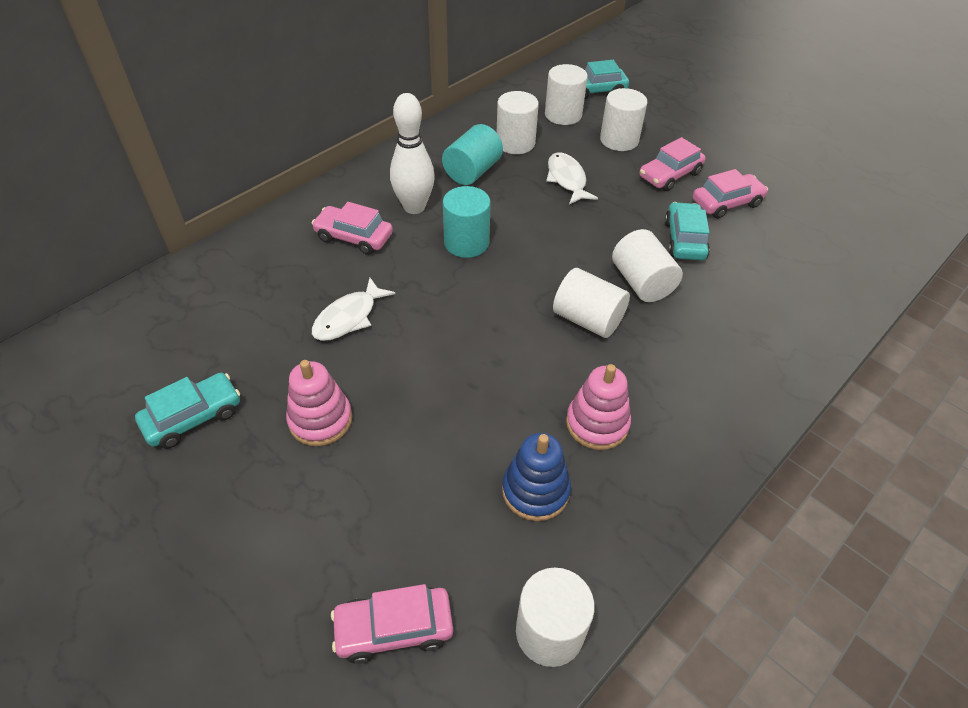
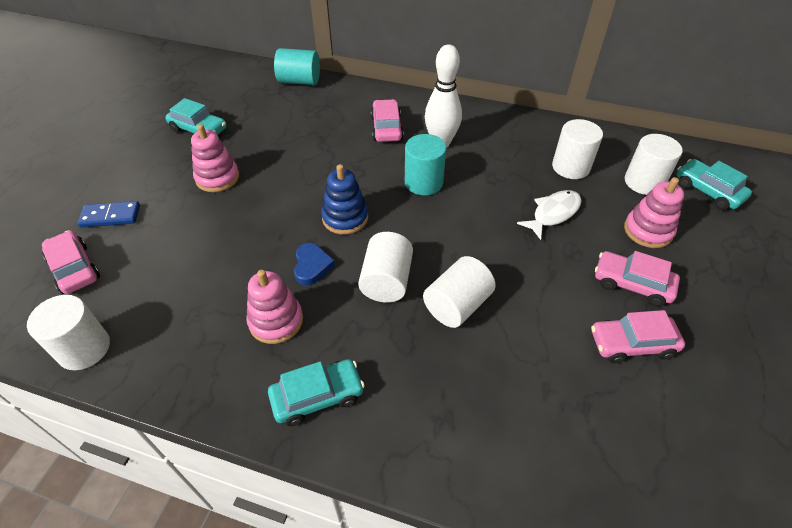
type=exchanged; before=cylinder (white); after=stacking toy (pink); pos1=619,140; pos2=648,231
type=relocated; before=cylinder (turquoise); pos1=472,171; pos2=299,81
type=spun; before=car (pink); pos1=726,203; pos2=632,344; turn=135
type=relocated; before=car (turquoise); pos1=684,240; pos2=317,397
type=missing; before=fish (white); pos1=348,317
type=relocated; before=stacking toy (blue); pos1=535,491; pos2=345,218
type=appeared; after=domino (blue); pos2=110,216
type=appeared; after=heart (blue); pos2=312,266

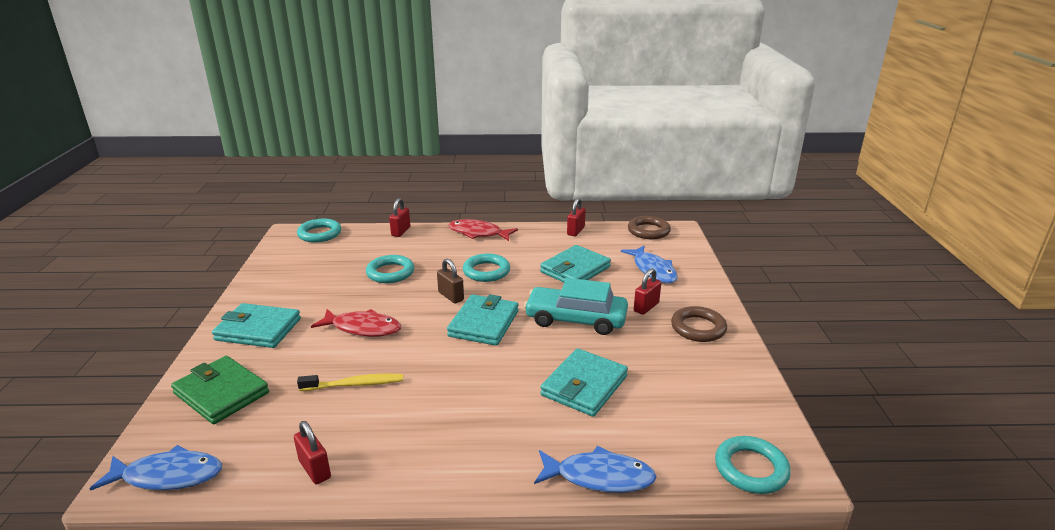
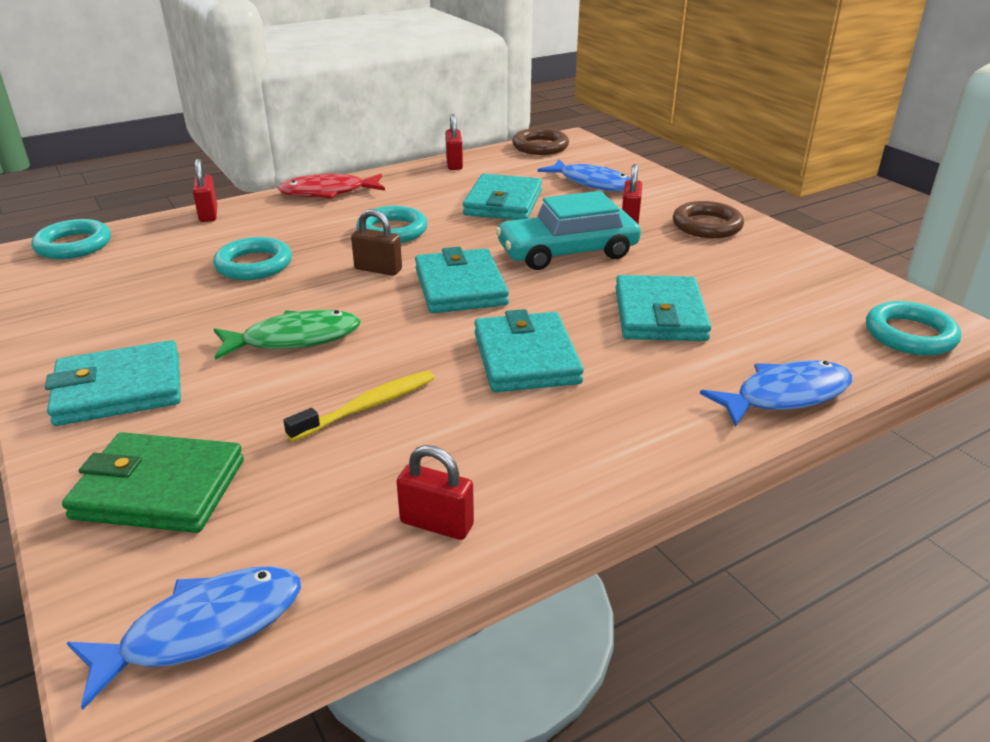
type=colour; before=fish (red); after=fish (green); pos1=363,328; pos2=294,339
type=appeared; after=wallet (turquoise); pos2=526,358

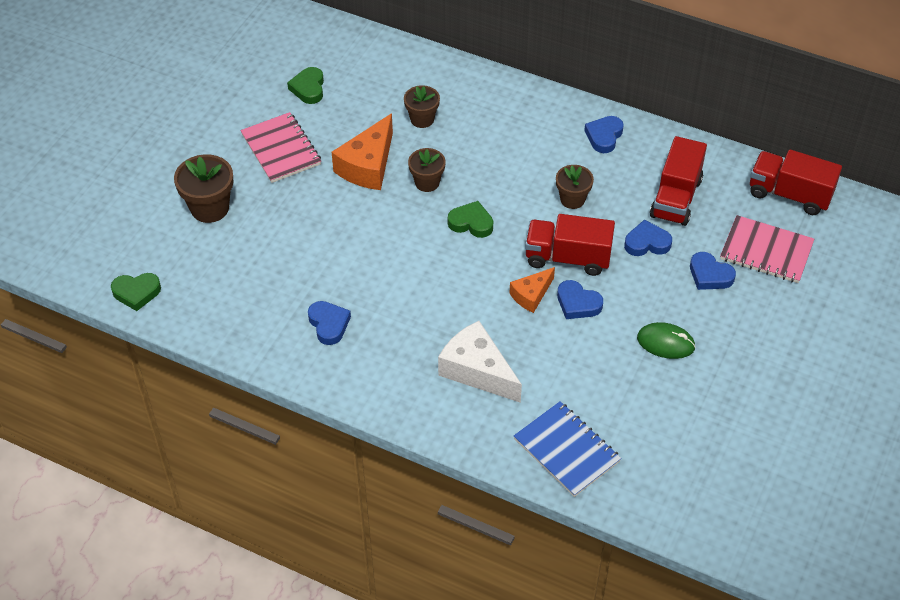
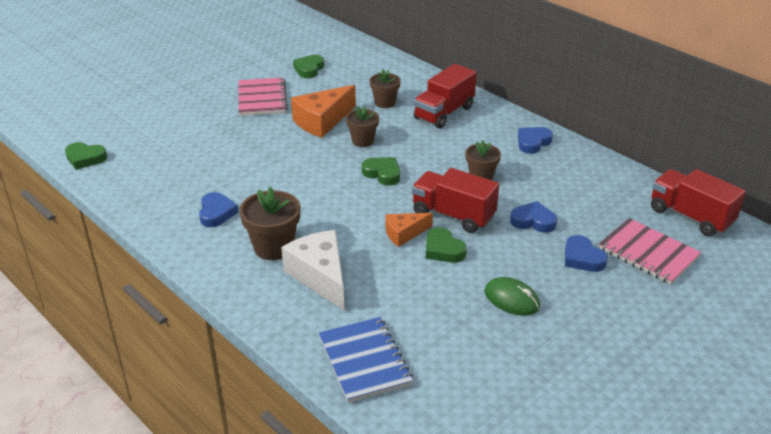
type=relocated; before=truck (red); pos1=675,198; pos2=444,113
type=relocated; before=flower pot (brown); pos1=210,208; pos2=273,247
type=colour; before=heart (blue); after=heart (green); pos1=577,303; pos2=443,249

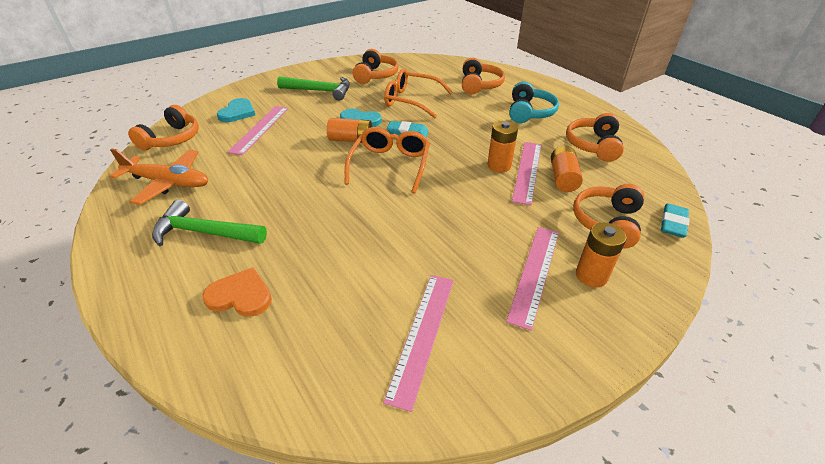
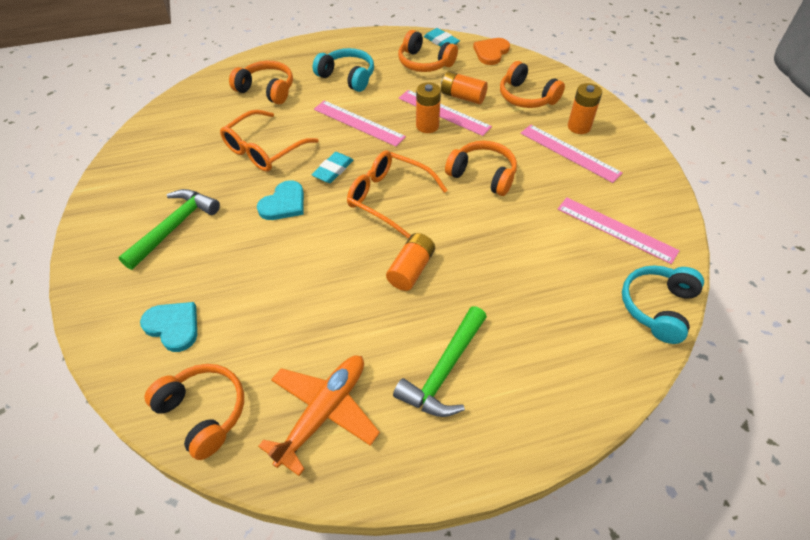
type=relocated; before=headphones (orange); pos1=375,75; pos2=483,175
type=relocated; before=ruler (pink); pos1=260,129; pos2=358,123
type=relocated; before=battery (orange); pos1=351,140; pos2=411,269
type=relocated; before=eraser (turquoise); pos1=673,223; pos2=441,41
type=relocated; before=heart (orange); pos1=240,295; pos2=491,52
type=appeared; after=headphones (turquoise); pos2=658,307

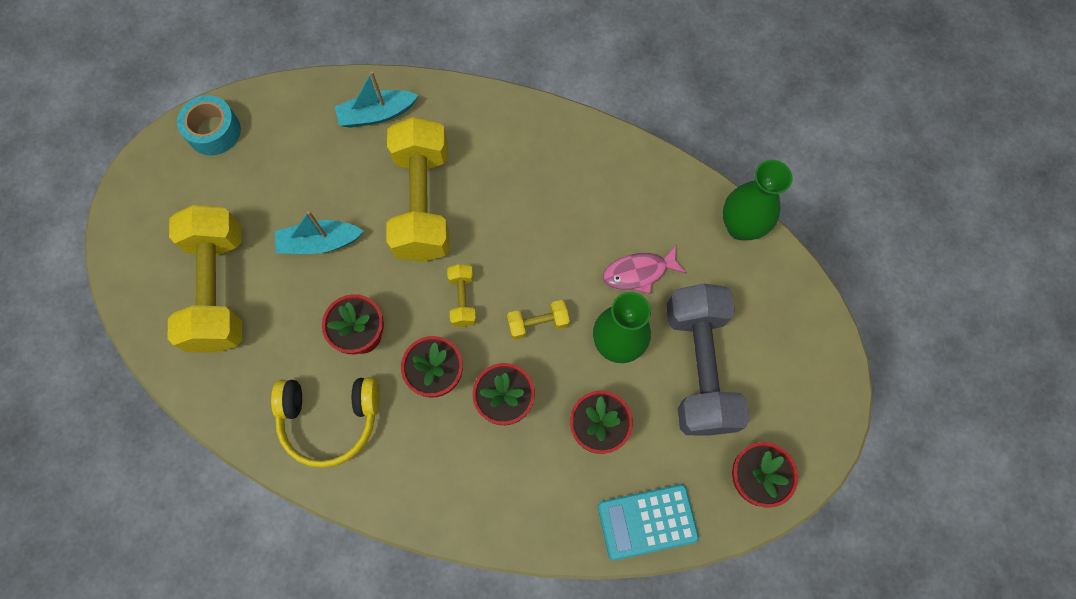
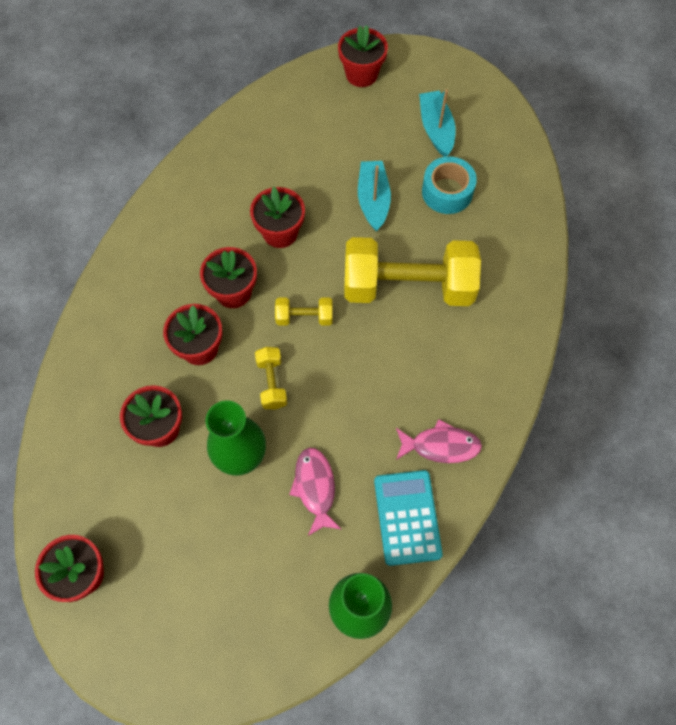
type=relocated; before=boat (turquoise); pos1=377,114; pos2=436,129
type=relocated; before=tape (turquoise); pos1=214,131; pos2=447,192
type=missing; before=dumbbell (yellow); pos1=219,289
type=missing; before=dumbbell (grey); pos1=699,367
type=missing; before=headphones (yellow); pos1=330,420
type=relocated; before=calculator (turquoise); pos1=647,521; pos2=407,517
type=appeared; after=flower pot (red); pos2=361,74
type=appeared; after=fish (pink); pos2=441,445

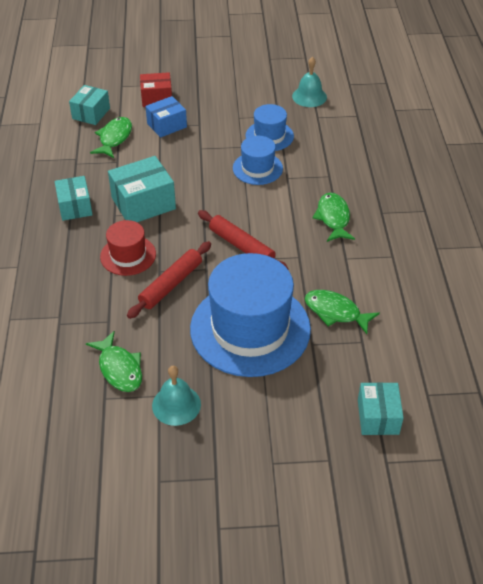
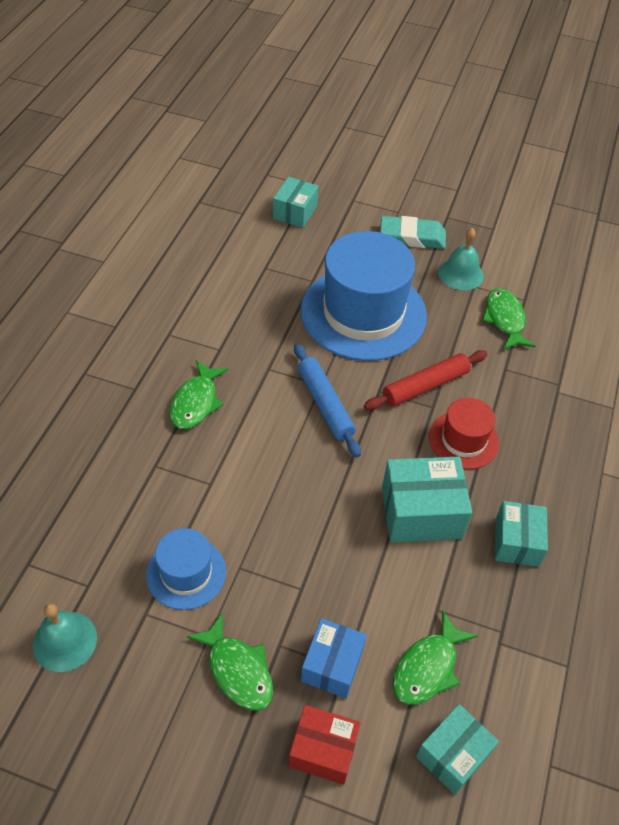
type=spun; before=box (blue); pos1=167,125; pos2=332,665; turn=-60
type=missing; before=hat (blue); pos1=257,168
type=colour; before=rolling pin (red); after=rolling pin (blue); pos1=241,246; pos2=325,404
type=relocated; before=fish (green); pos1=335,312; pos2=237,670
type=appeared; after=eraser (turquoise); pos2=412,237

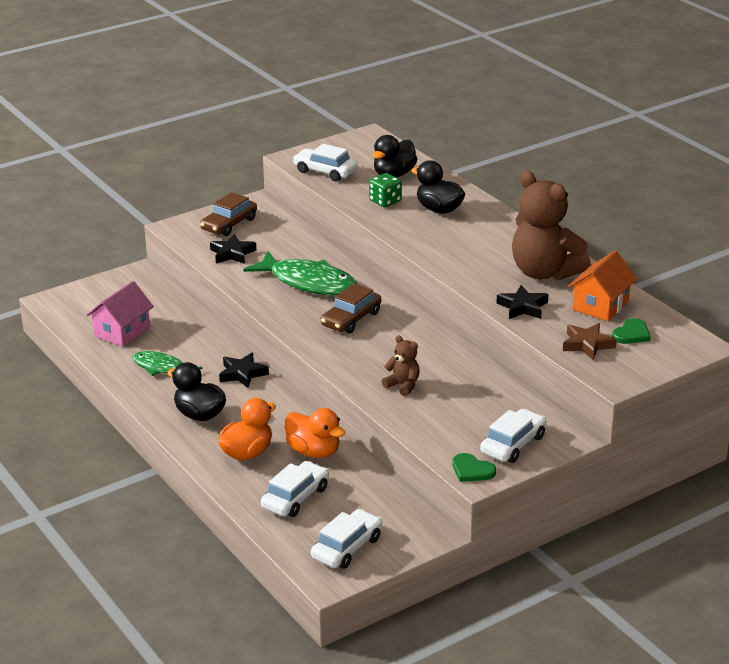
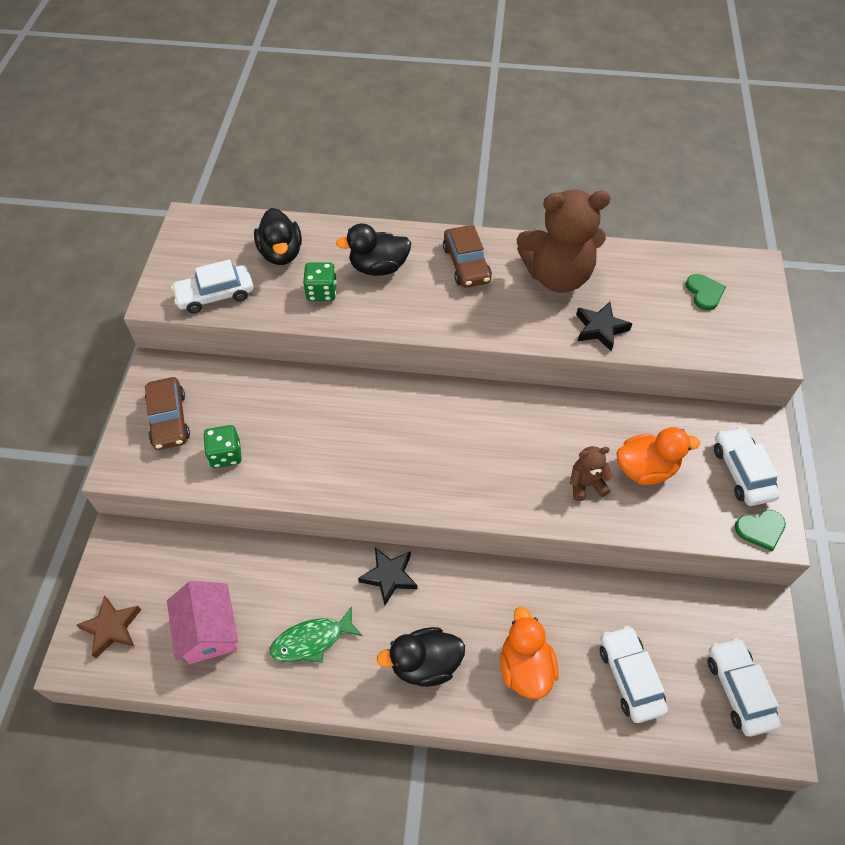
type=exchanged; before=star (black); after=dice (green); pos1=232,253; pos2=226,455
type=missing; before=fish (green); pos1=309,283
type=missing; before=house (orange); pos1=600,305
type=relocated; before=car (brown); pos1=351,319; pos2=466,264
type=relocated; before=star (brown); pos1=587,344; pos2=112,628
type=relocated; before=duck (orange); pos1=314,451; pos2=645,469

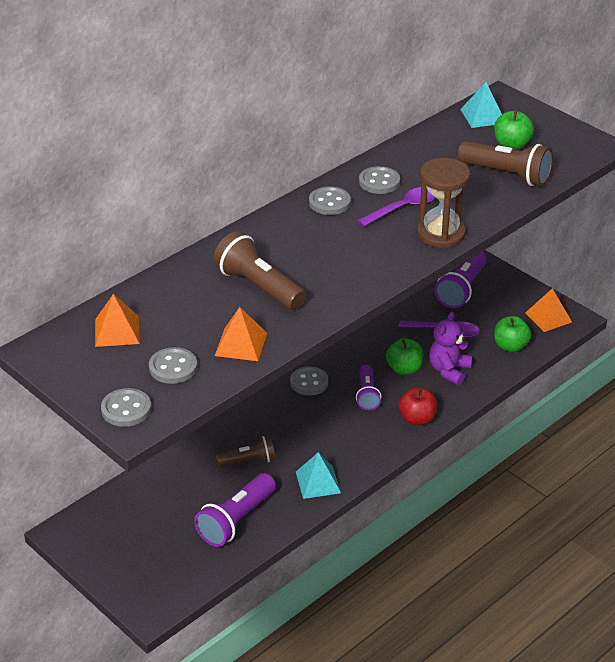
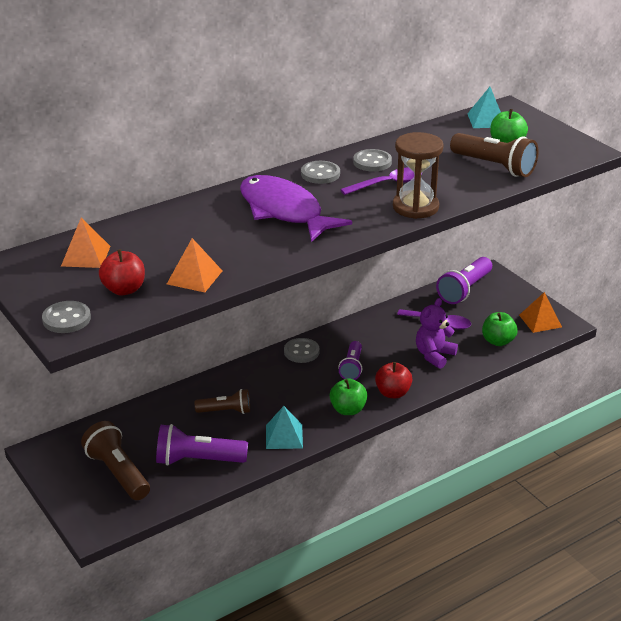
type=relocated; before=flashlight (brown); pos1=259,287; pos2=118,473
type=relocated; before=apple (green); pos1=404,369; pos2=348,410
type=exchanged; before=button (grey); after=apple (red); pos1=173,367; pos2=124,289
type=spun; before=flashlight (purple); pos1=236,520; pos2=198,460; turn=45
type=appeared; after=fish (purple); pos2=284,211

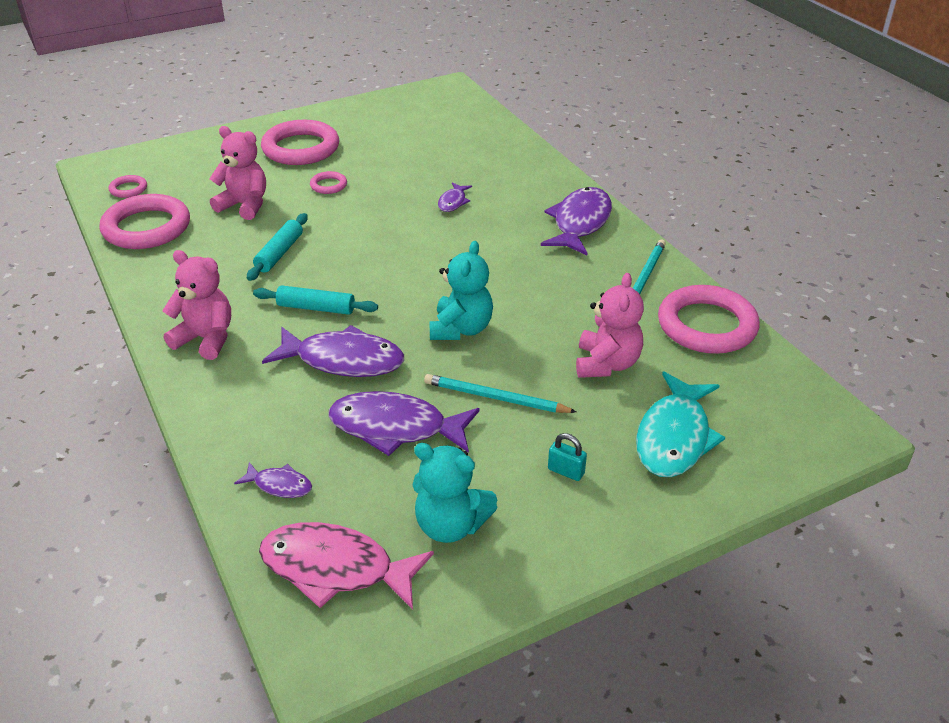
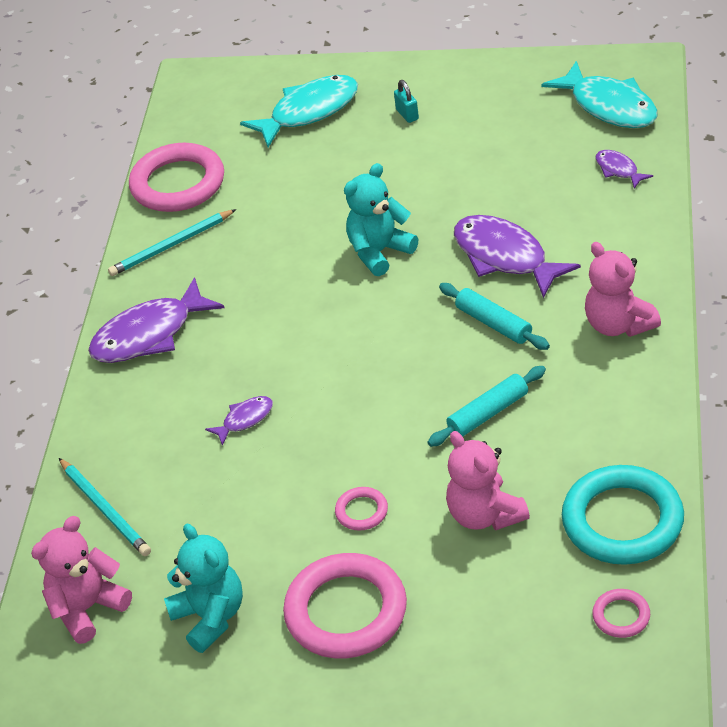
type=colour; before=ring (pink); after=ring (turquoise); pos1=146,228; pos2=622,521
type=relocated; before=teddy bear (pink); pos1=606,364; pos2=87,608
type=relocated; before=pencil (turquoise); pos1=496,398; pos2=105,509
type=missing; before=fish (purple); pos1=395,428
type=relocated; before=teddy bear (turquoise); pos1=450,525; pos2=210,617
type=colour; before=fish (pink); after=fish (turquoise); pos1=335,568; pos2=609,106

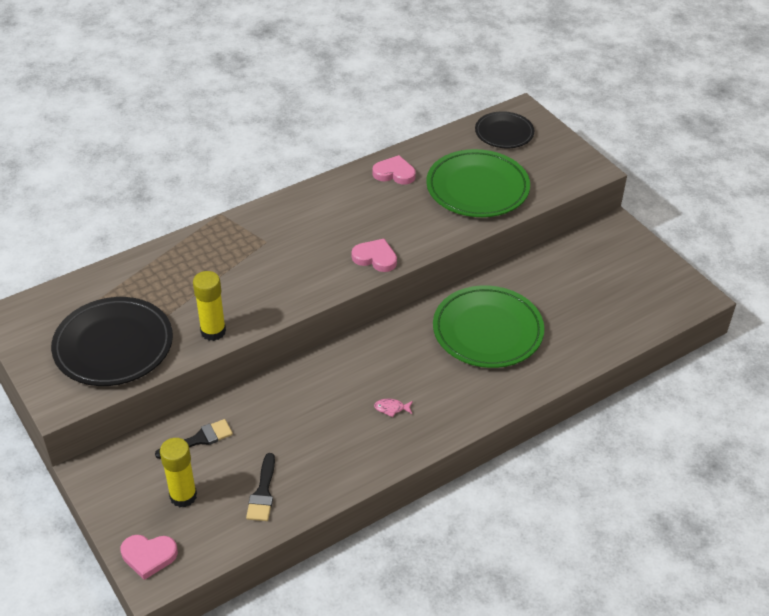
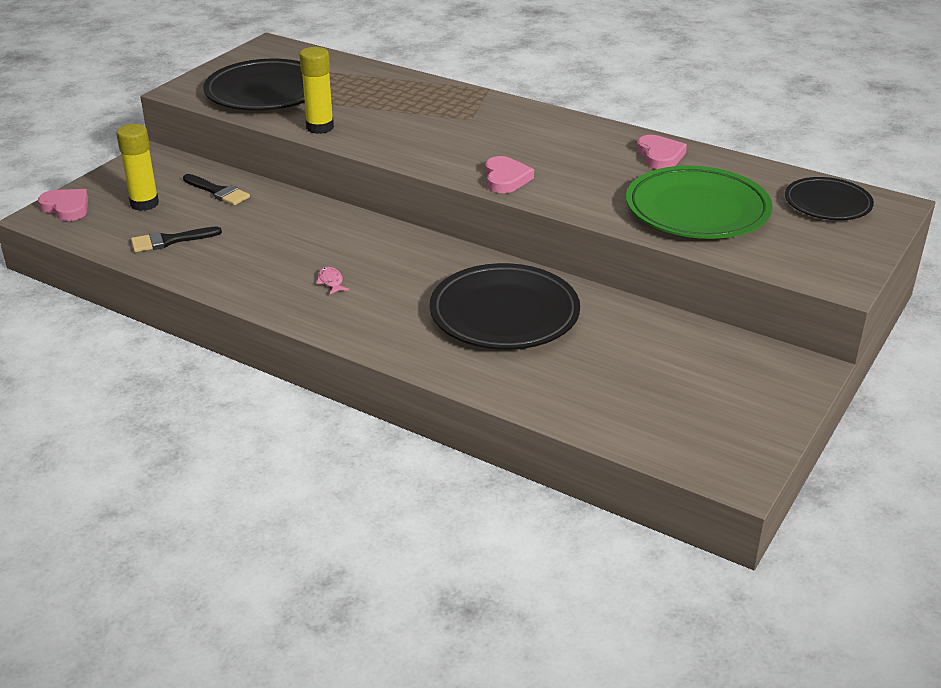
type=colour; before=plate (green); after=plate (black); pos1=487,331; pos2=504,314
type=spun; before=heart (pink); pos1=149,556; pos2=66,208; turn=150

